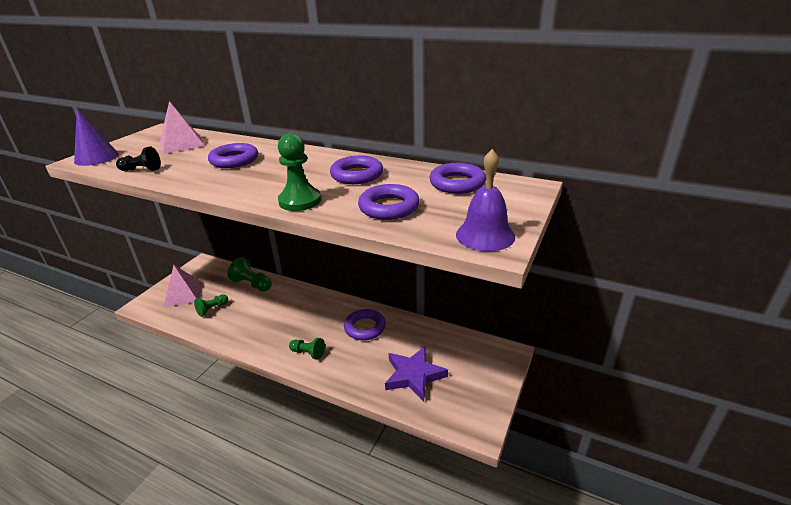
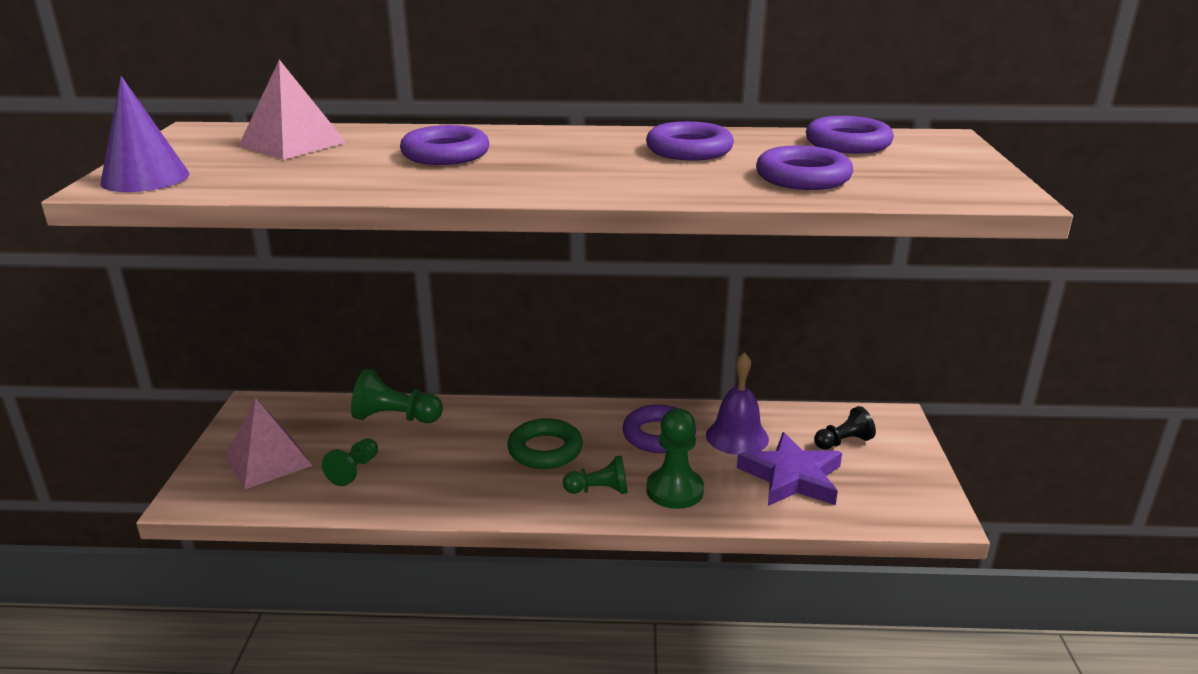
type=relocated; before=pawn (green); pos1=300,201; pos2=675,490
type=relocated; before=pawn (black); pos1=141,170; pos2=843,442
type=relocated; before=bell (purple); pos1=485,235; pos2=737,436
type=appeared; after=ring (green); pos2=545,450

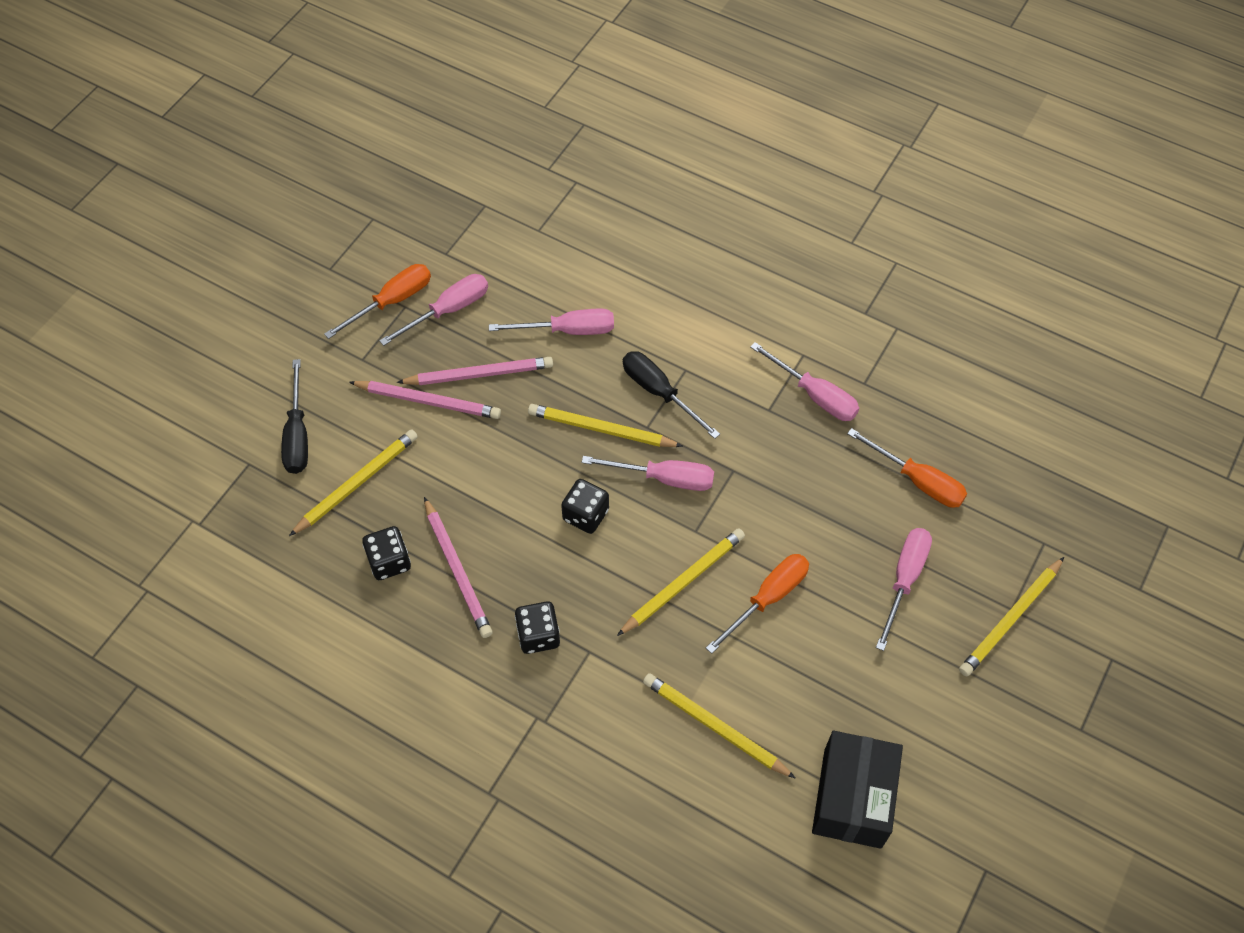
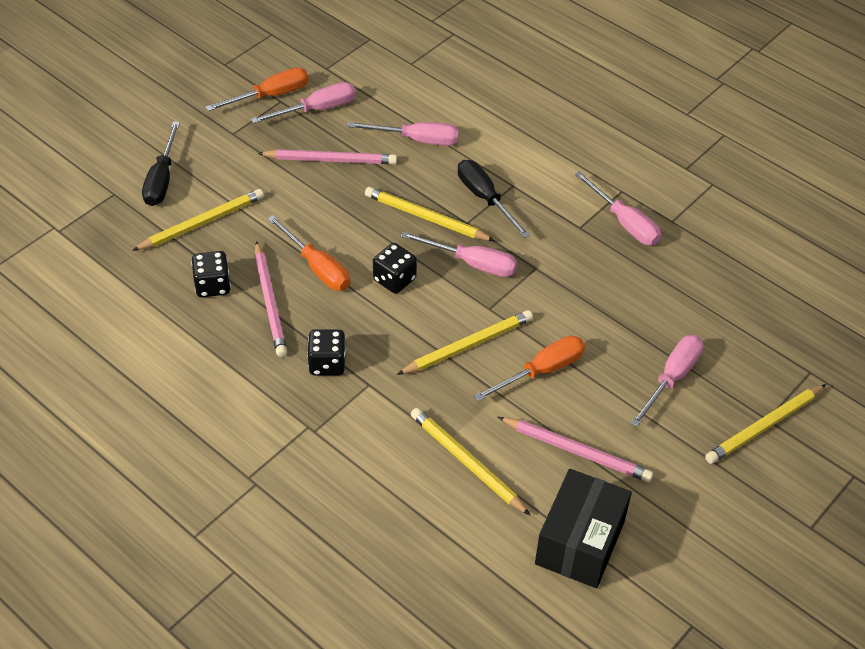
type=relocated; before=pencil (pink); pos1=428,401; pos2=576,451
type=relocated; before=screwdriver (orange); pos1=918,481; pos2=317,267

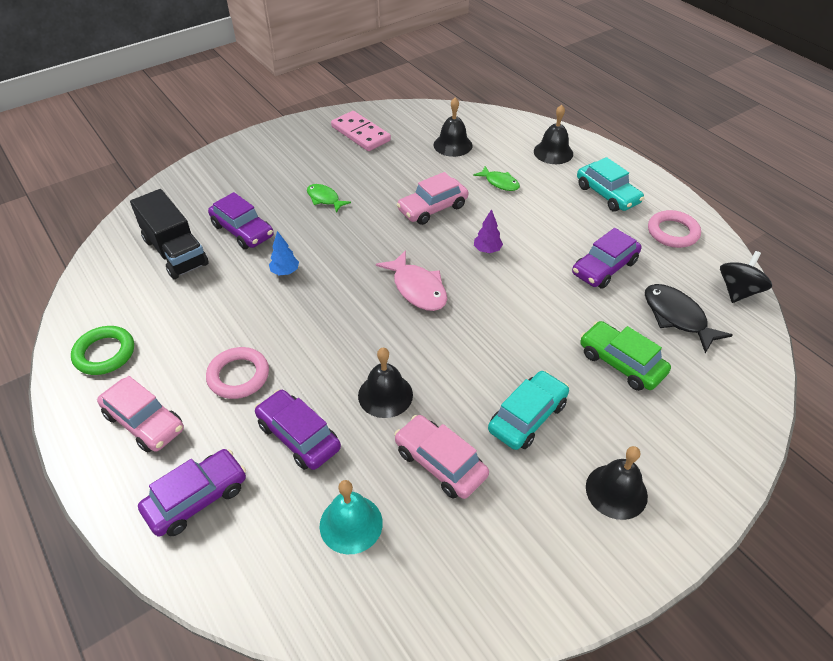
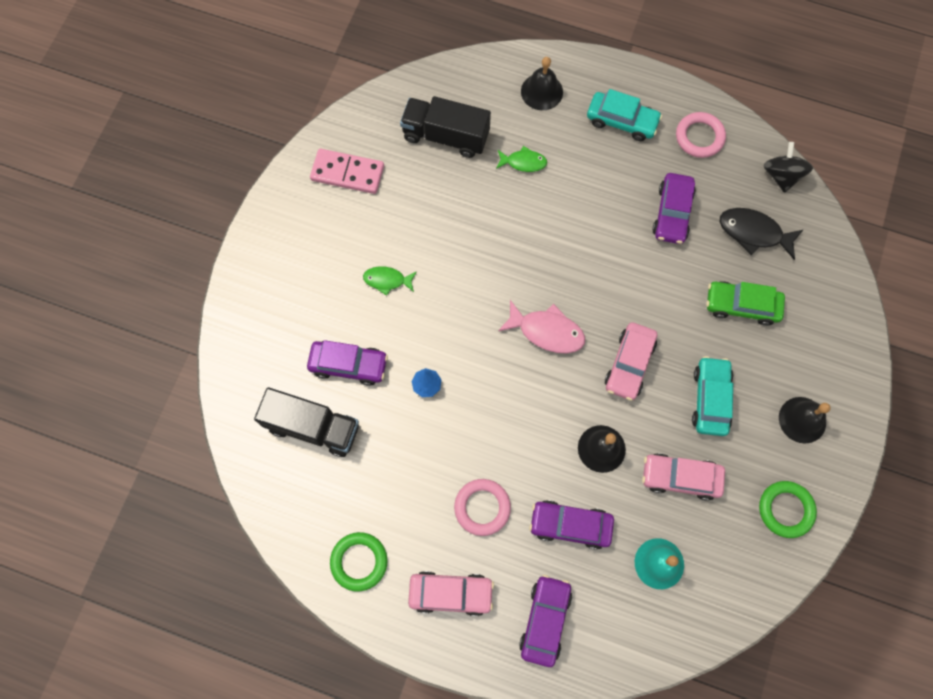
type=exchanged; before=bell (black); after=truck (black); pos1=452,145; pos2=446,136
type=relocated; before=car (pink); pos1=432,208; pos2=629,364
type=missing; before=tree (purple); pos1=487,250
type=appeared; after=ring (green); pos2=785,509

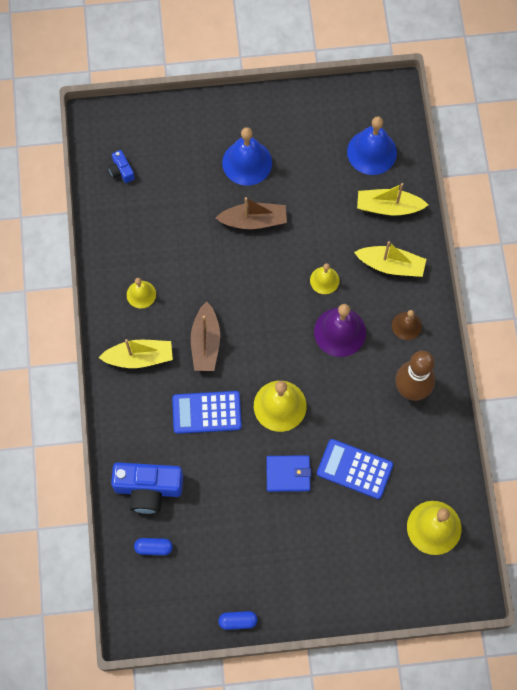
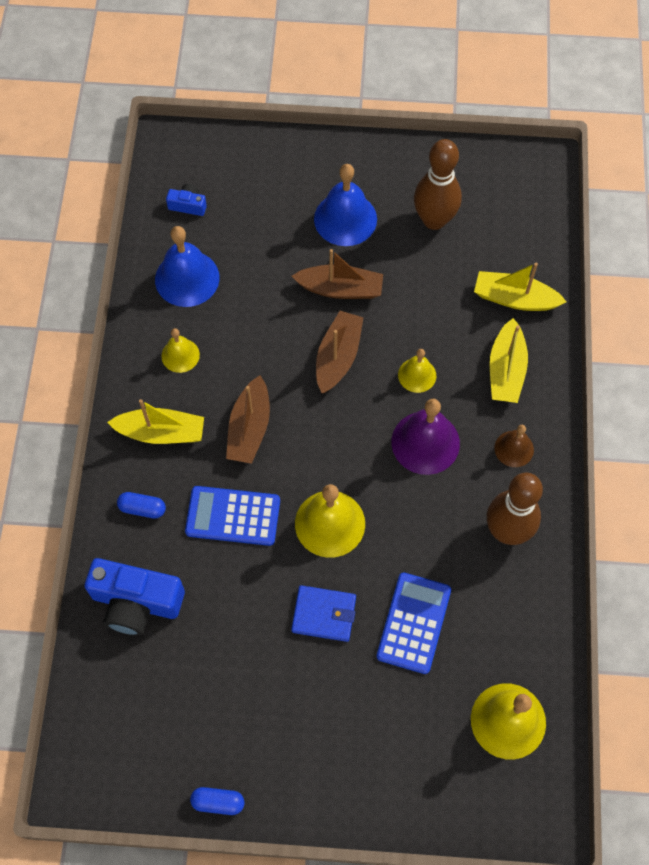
type=relocated; before=bell (blue); pos1=372,152; pos2=187,278
type=spun; before=camera (blue); pos1=121,171; pos2=188,205; turn=120
type=spun; before=boat (yellow); pos1=391,265; pos2=506,370; turn=75
type=spun; before=calculator (blue); pos1=354,469; pos2=414,623; turn=75
type=relocated; before=capsule (blue); pos1=153,548; pos2=142,508
type=appeared; after=bowling pin (brown); pos2=434,220
type=appeared; after=boat (brown); pos2=338,357

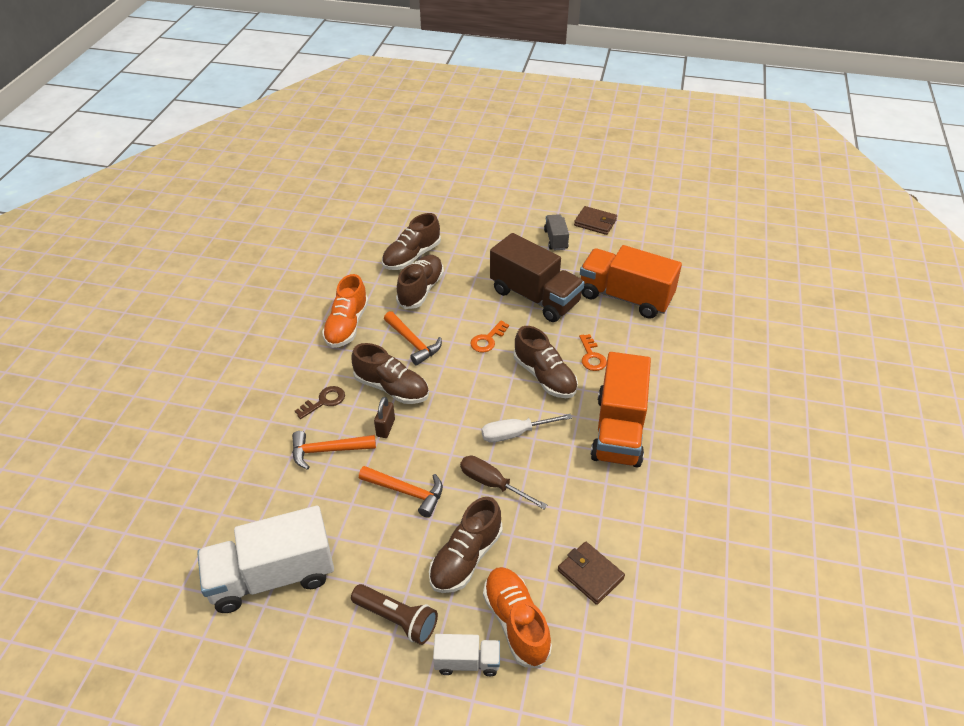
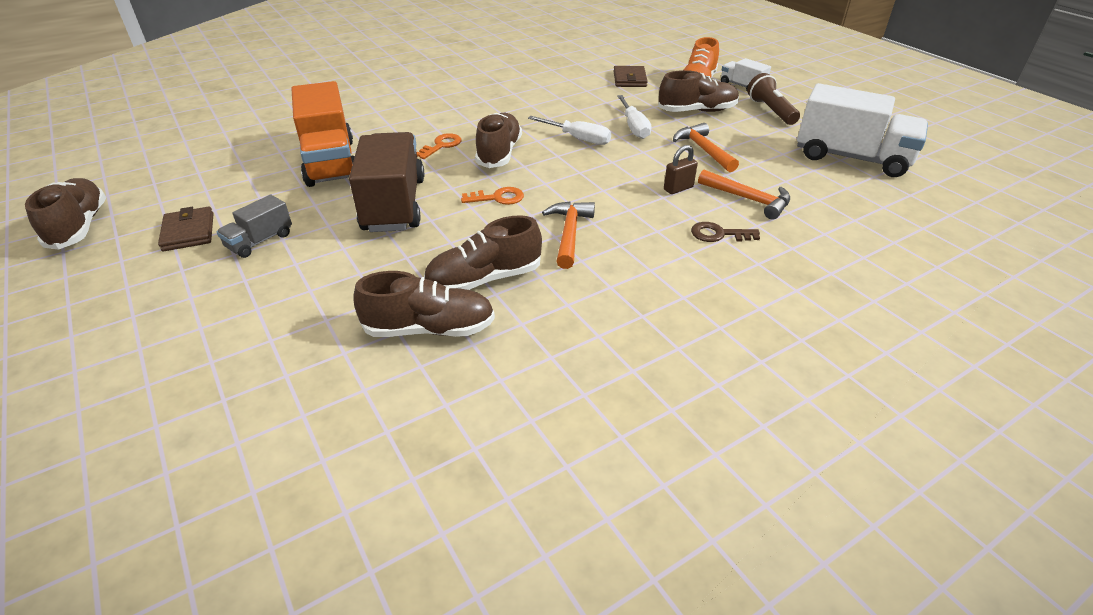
type=missing; before=shoe (orange); pos1=347,325
type=relocated; before=shoe (brown); pos1=392,388; pos2=79,227
type=missing; before=truck (orange); pos1=618,430
type=colour; before=screwdriver (brown); after=screwdriver (white); pos1=492,484; pos2=634,127

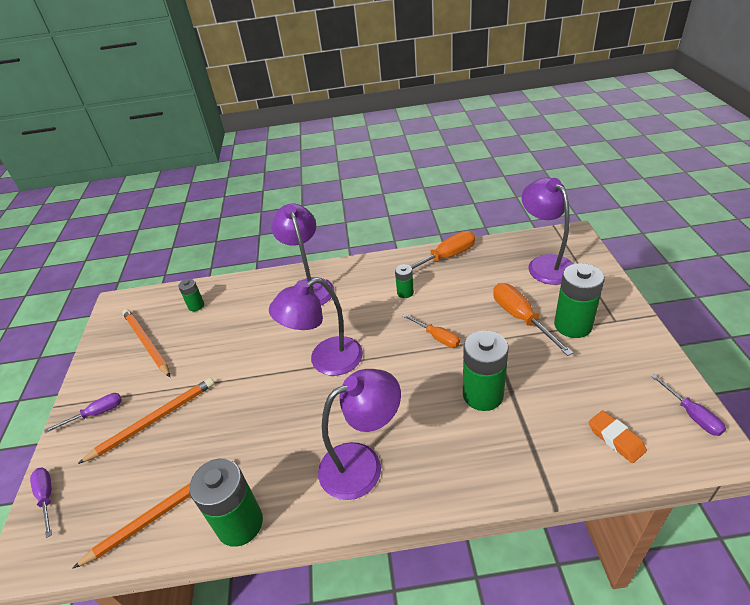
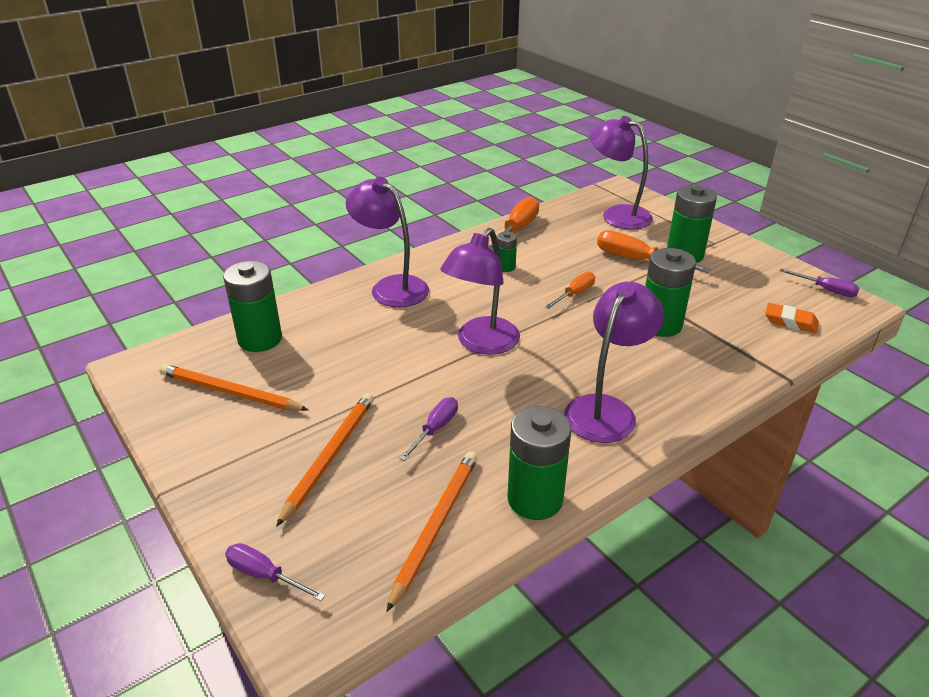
type=size; before=battery (green); pos1=196,306; pos2=260,339; scale=1.95
type=spun; before=screwdriver (orange); pos1=437,337; pos2=574,294; turn=-60
type=relocated; before=screwdriver (purple); pos1=96,414; pos2=435,429

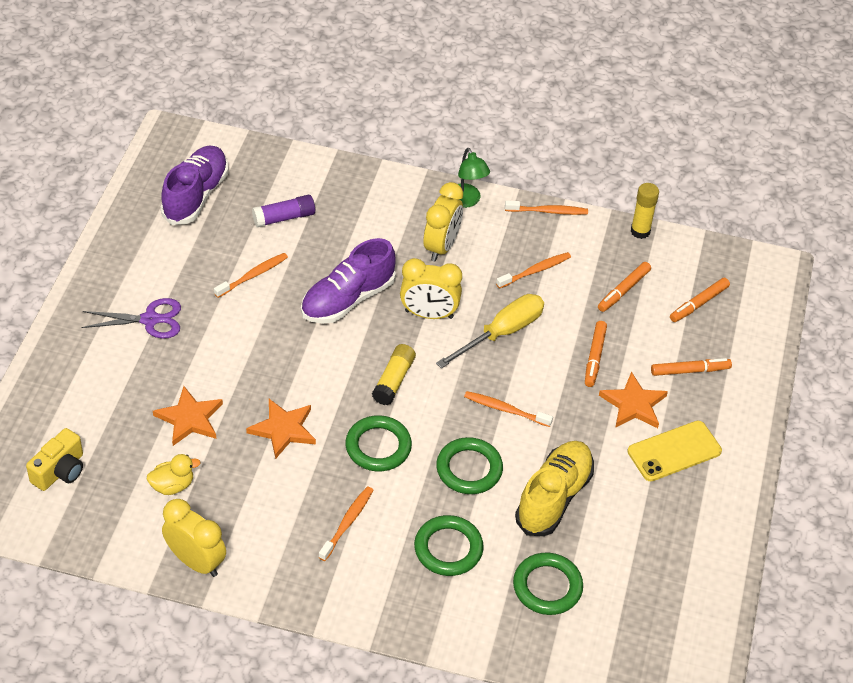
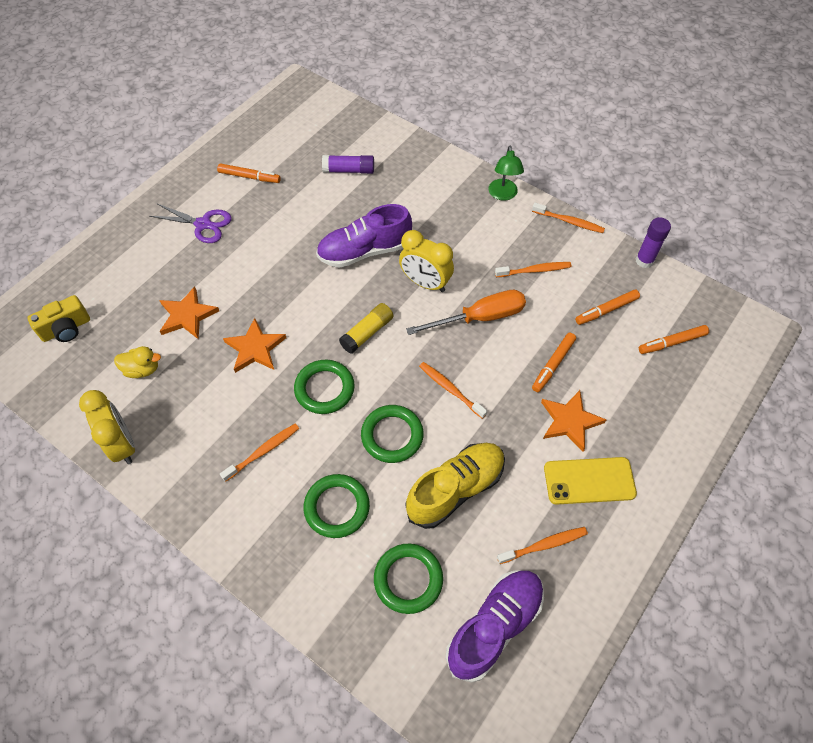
type=relocated; before=shoe (purple); pos1=196,195; pos2=494,626
type=missing; before=clock (yellow); pos1=441,247
type=colour; before=glue stick (yellow); after=glue stick (purple); pos1=640,231; pos2=644,261
type=relocated; before=toothbrush (orange); pos1=253,275; pos2=544,545
type=colour; before=screwdriver (yellow); after=screwdriver (orange); pos1=502,333; pos2=480,318
type=relocated; before=marker (orange); pos1=689,371; pos2=249,177

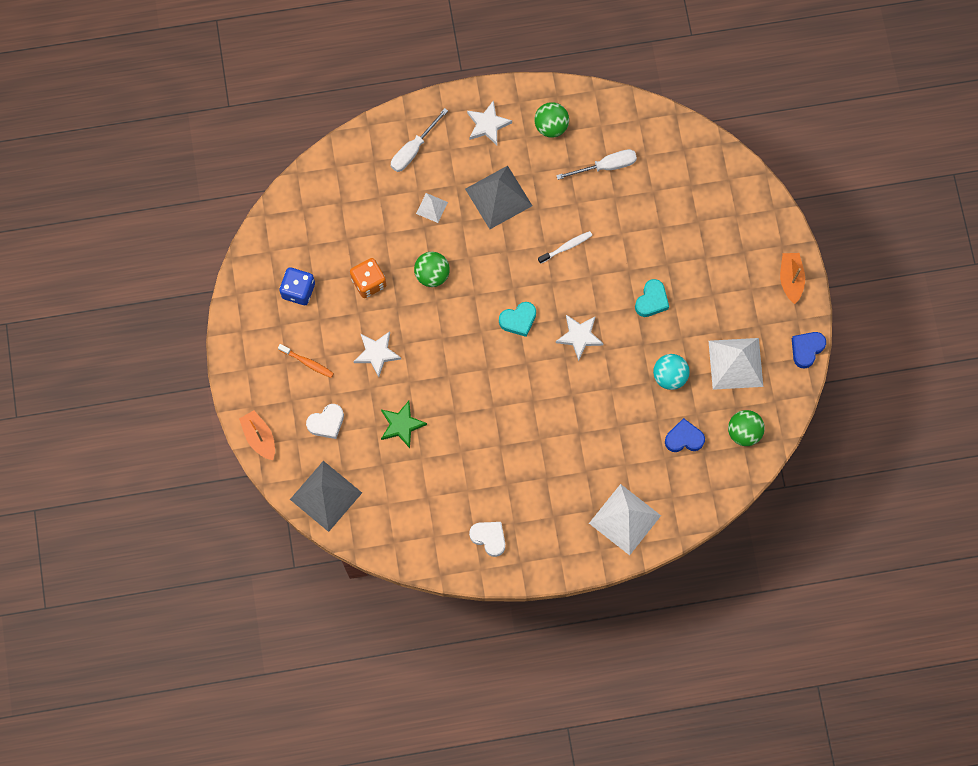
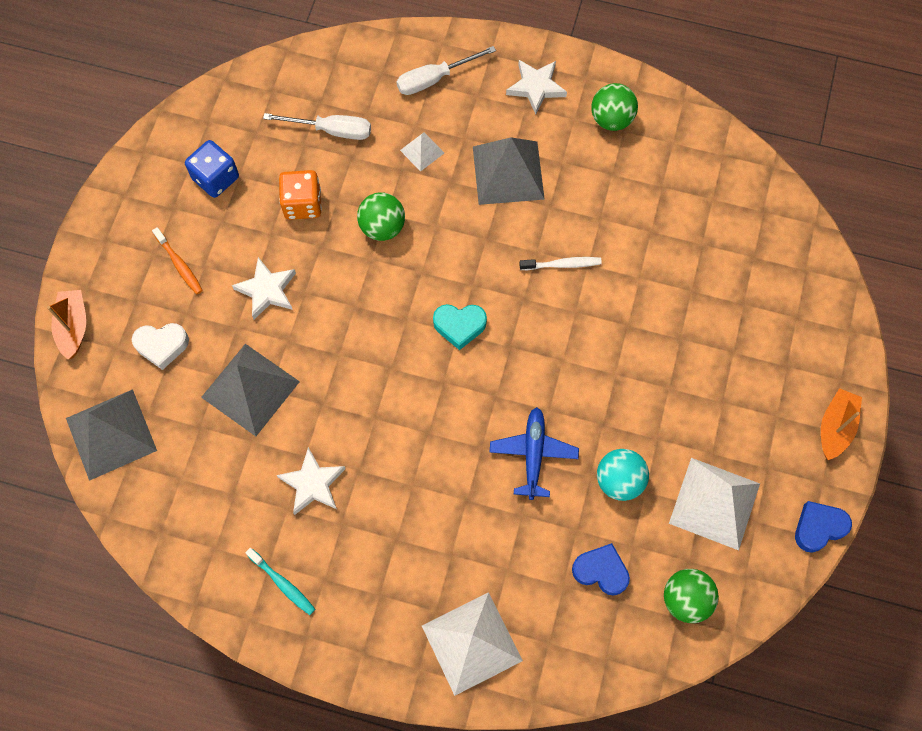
type=relocated; before=screwdriver (white); pos1=606,166; pos2=331,130
type=missing; before=heart (turquoise); pos1=651,300
type=relocated; before=star (white); pos1=579,336; pos2=312,484
type=exchanged; before=star (green); after=pyramid (grey); pos1=401,425; pos2=250,389
type=exchanged; before=heart (white); after=toothbrush (turquoise); pos1=489,538; pos2=283,584
type=appeared; after=plane (blue); pos2=533,454

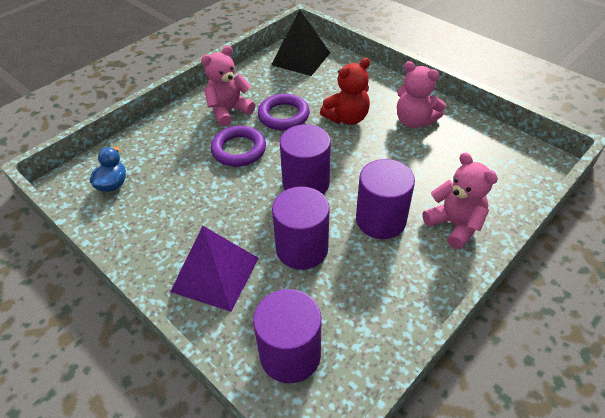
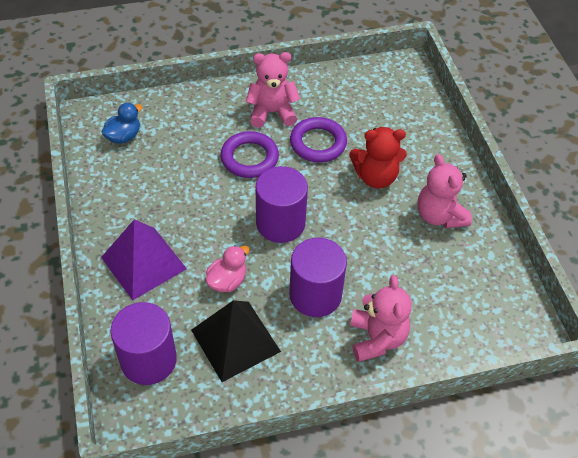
type=relocated; before=pyramid (black); pos1=301,58; pos2=235,340
type=exchanged; before=cylinder (purple); after=duck (pink); pos1=302,248; pos2=227,281

